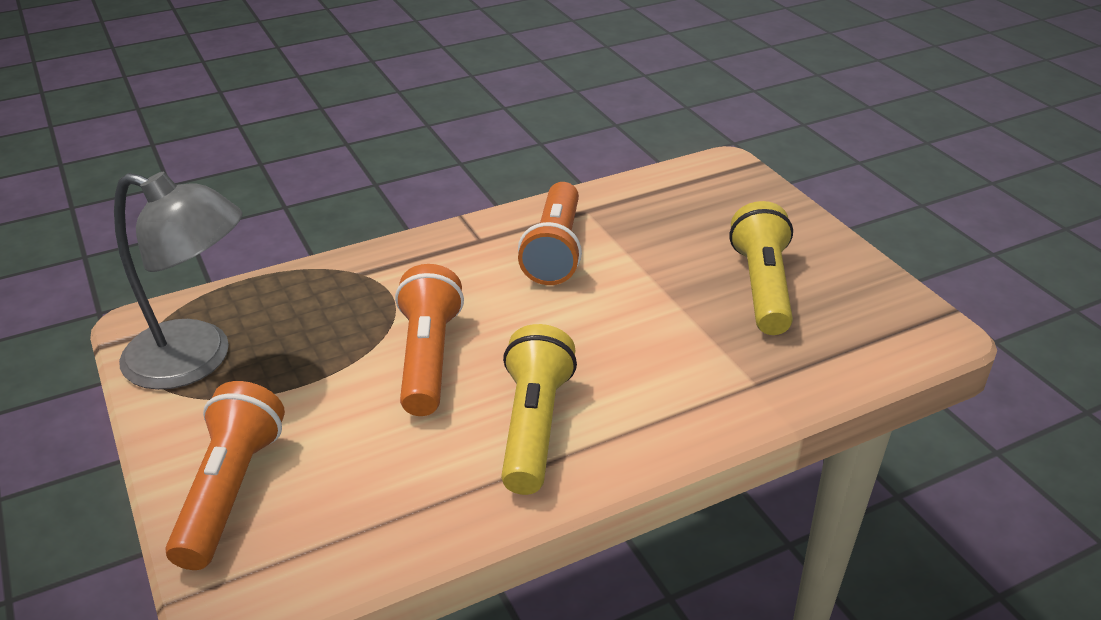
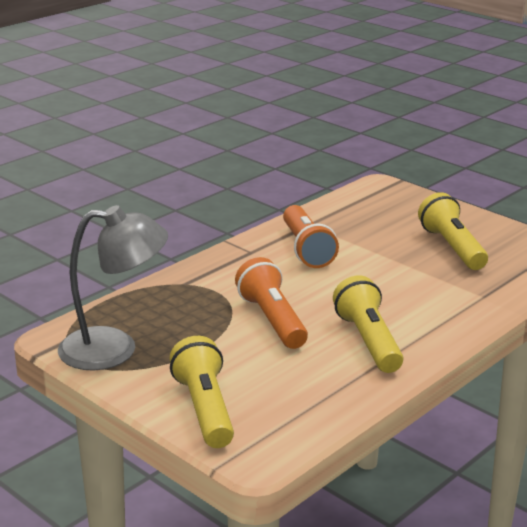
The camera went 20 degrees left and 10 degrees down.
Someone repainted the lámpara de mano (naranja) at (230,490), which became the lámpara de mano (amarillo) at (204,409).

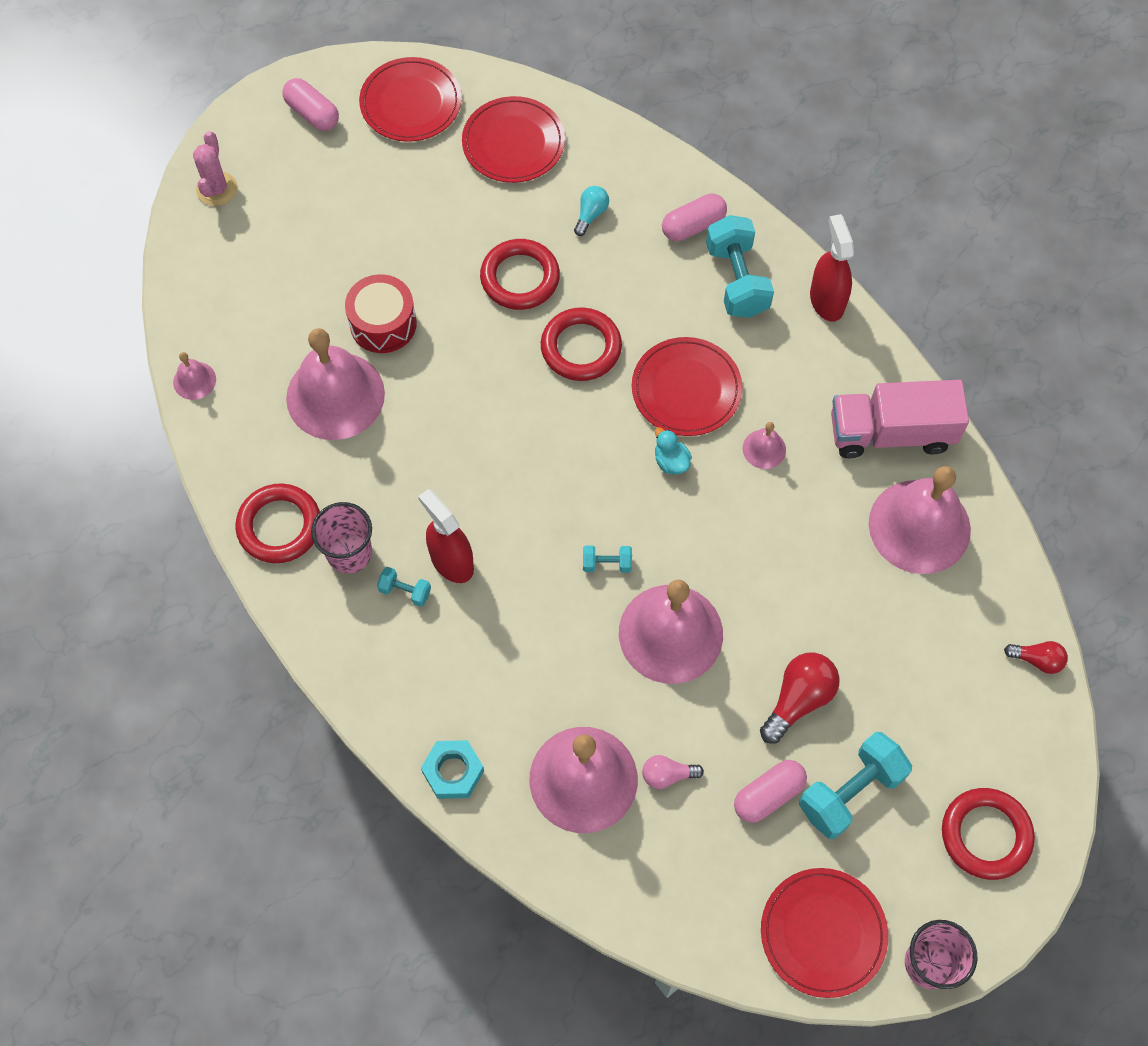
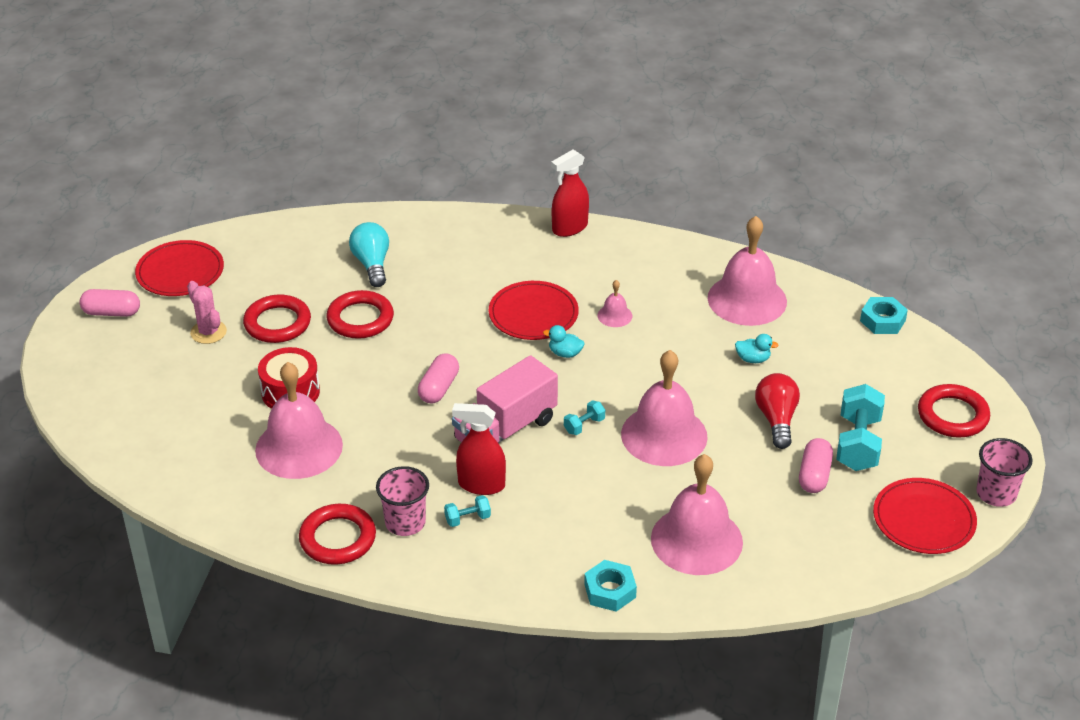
The camera went 40 degrees left and 25 degrees down.
Someone took away the campana (rosa) at (194,380).
Someone took away the plato (rojo) at (513,143).
Someone took away the bombilla (rosa) at (667,775).
Someone took away the mancuerna (turquesa) at (737,280).
Someone put down the pato (turquesa) at (753,359).
Someone carried the cactus (rosa) from (217,189) to (208,332).
Someone carried the anillo (rojo) from (581,347) to (277,323).
Someone carried the cápsula (rosa) from (693,226) to (439,388).
Someone carried the camión (rosa) from (891,433) to (505,430).
Someone swapped the bombilla (rojo) at (1037,660) for the tuerca (turquesa) at (882,320).
Someone rotated the pulverizador (rojo) at (827,300) by 75 degrees counterclockwise.
Someone scaled the bombilla (turquesa) at (591,214) by 1.68.

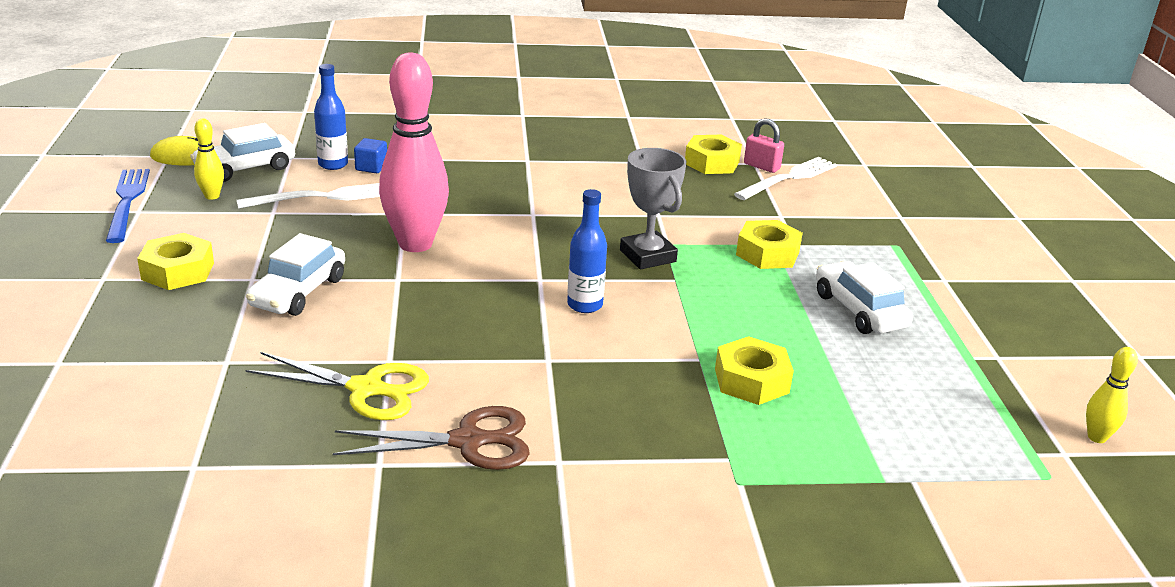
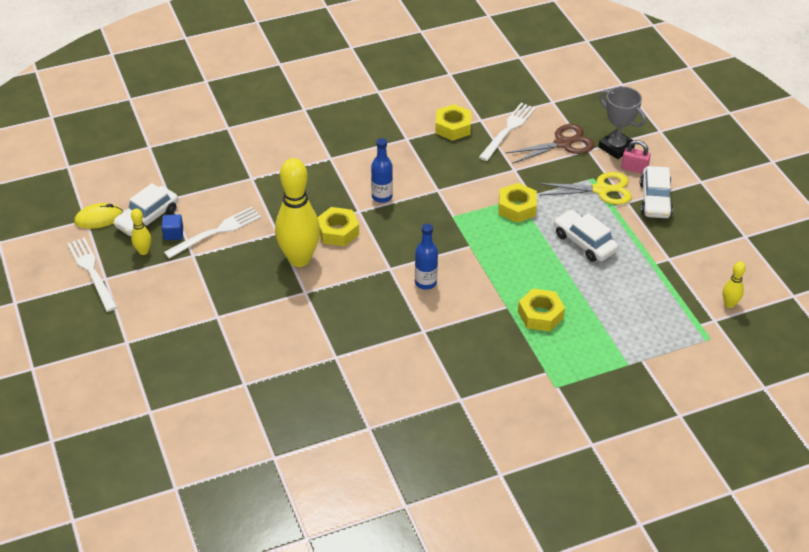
The camera went 15 degrees left and 15 degrees up.
Someone carried the tuerca (amarillo) from (178,271) to (337,231).
Someone carried the coche (blanco) from (298,292) to (655,200).
Someone carried the tijeras (amarillo) from (367,389) to (601,190).
Someone carried the botella (azul) from (333,164) to (382,197).
Someone carried the tijeras (marrón) from (469,441) to (563,143).
Someone carried the cubo (azul) from (371,167) to (173,234).
Someone carried the trofeo (gris) from (647,256) to (616,147).
Someone carried the candado (rosa) from (761,166) to (634,168).
Someone repainted the tenedor (azul) at (127,202), which became the tenedor (blanco) at (92,272).
Someone repainted the bolo (rosa) at (415,244), which became the bolo (amarillo) at (299,259).

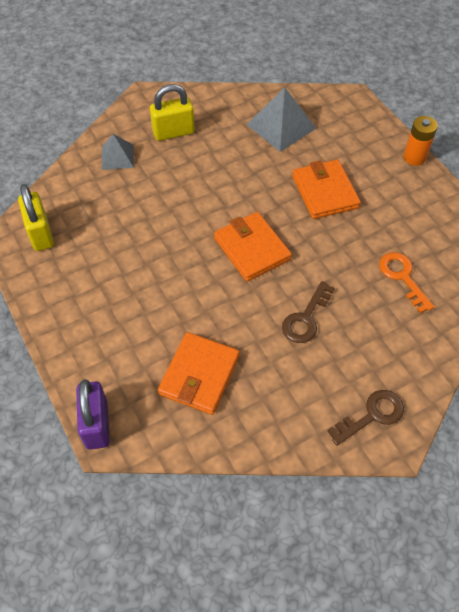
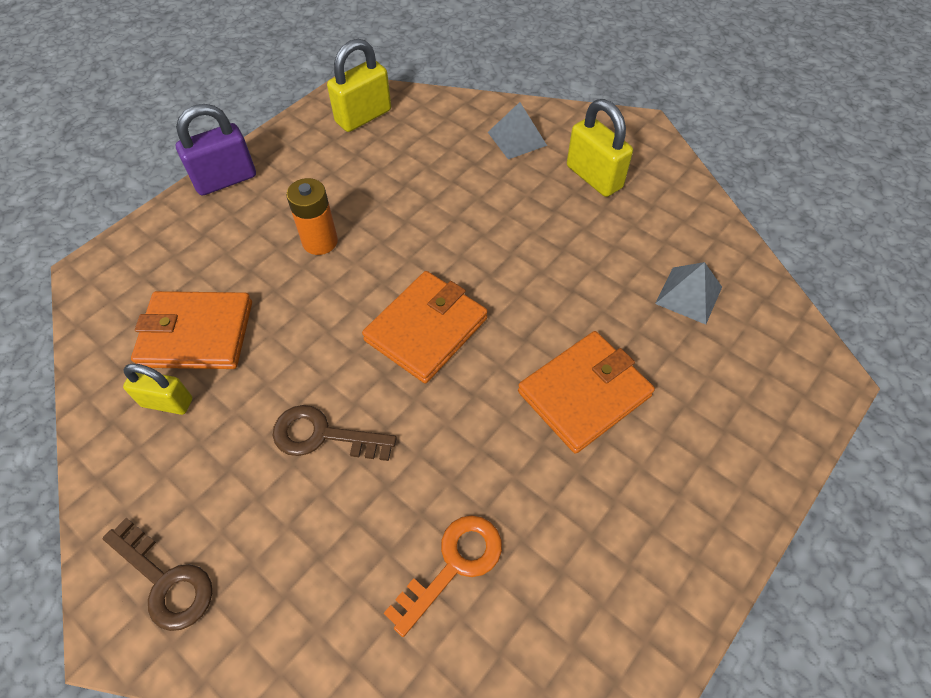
The camera went 70 degrees right and 0 degrees up.
Someone put down the candado (amarillo) at (167,402).
Someone carried the candado (morado) from (97,424) to (225,180).
Someone carried the pila (naranja) from (414,157) to (320,241).
Someone scaled the pirámide (gris) at (281,126) by 0.62.

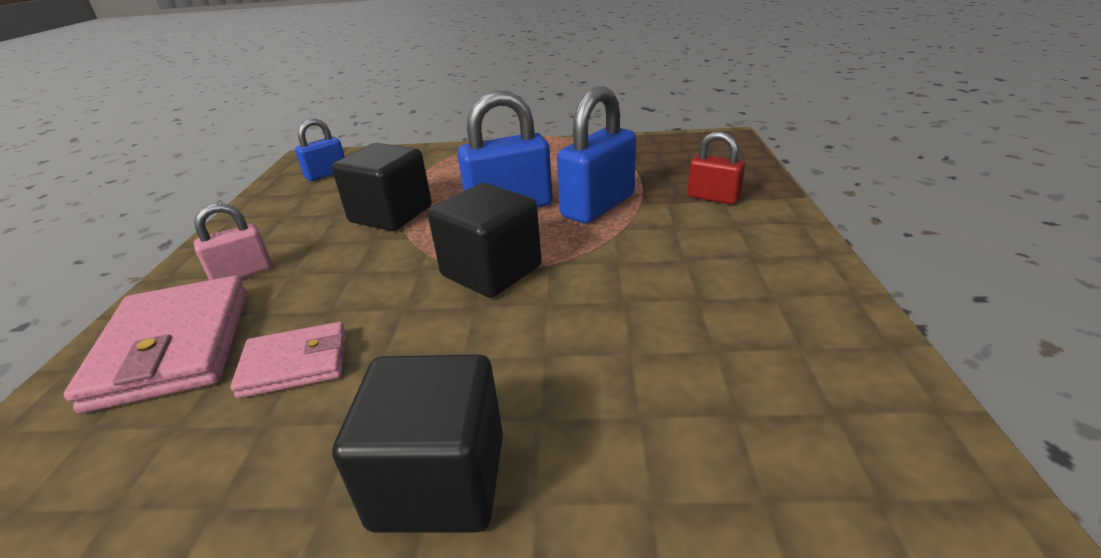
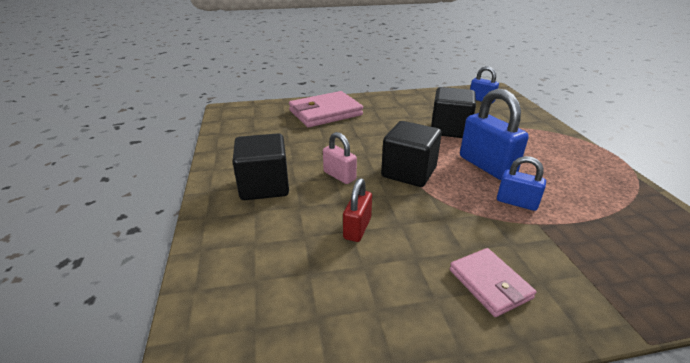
The camera went 75 degrees right and 0 degrees up.
Someone carried the candado (rosa) from (242,273) to (339,176).
Someone carried the cartera (rosa) from (295,364) to (489,284).
Someone carried the candado (rojo) from (713,197) to (357,228).
Someone scaled the candado (azul) at (598,206) by 0.58.

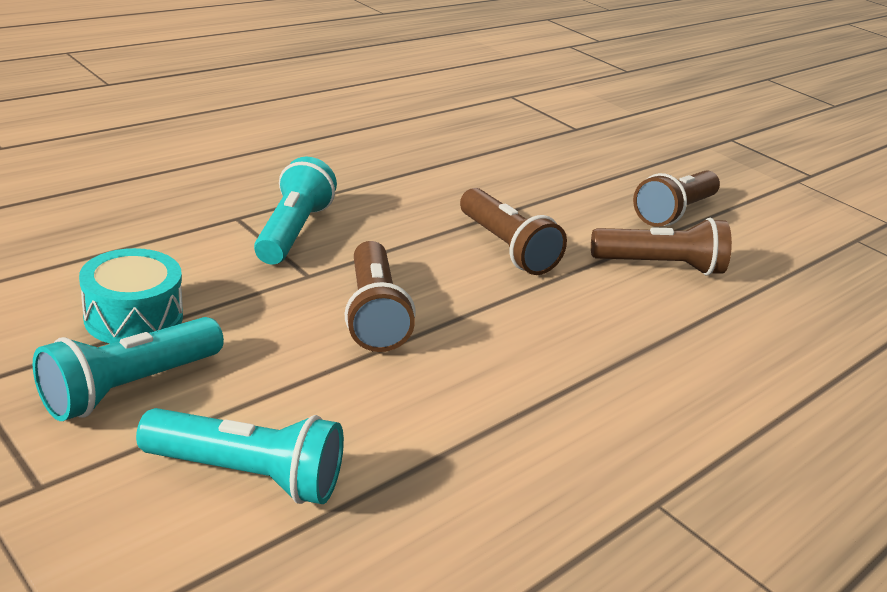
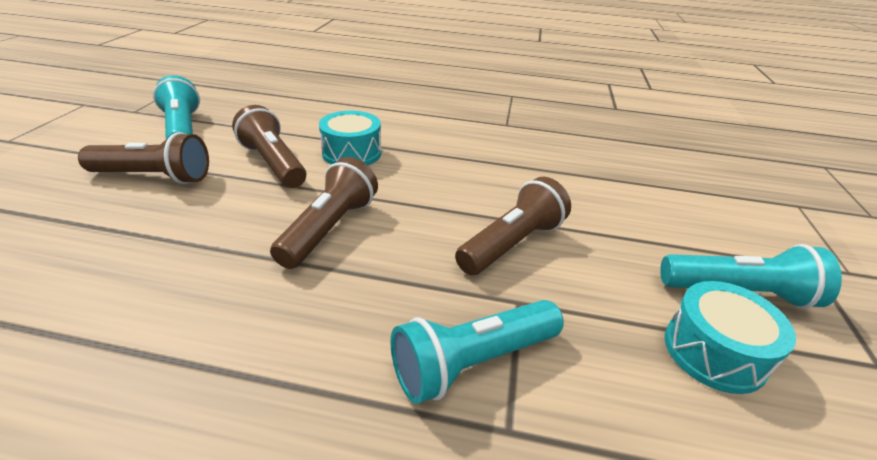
The camera went 125 degrees left and 5 degrees up.
Someone put down the tambor (turquesa) at (352,153).
Someone carried the lámpara de mano (turquesa) from (248,475) to (183,129).

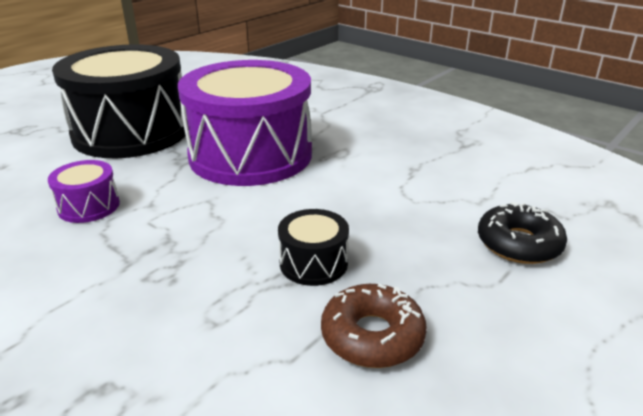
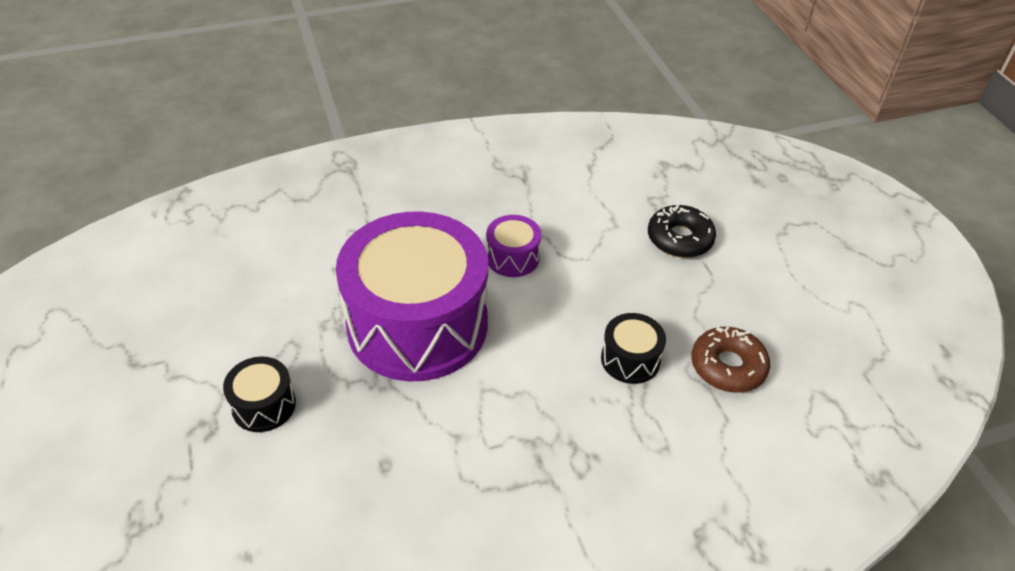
The camera went 60 degrees left and 15 degrees up.
Someone carried the tambor (morado) from (89,206) to (512,257).
Someone scaled the tambor (negro) at (131,132) by 0.41.

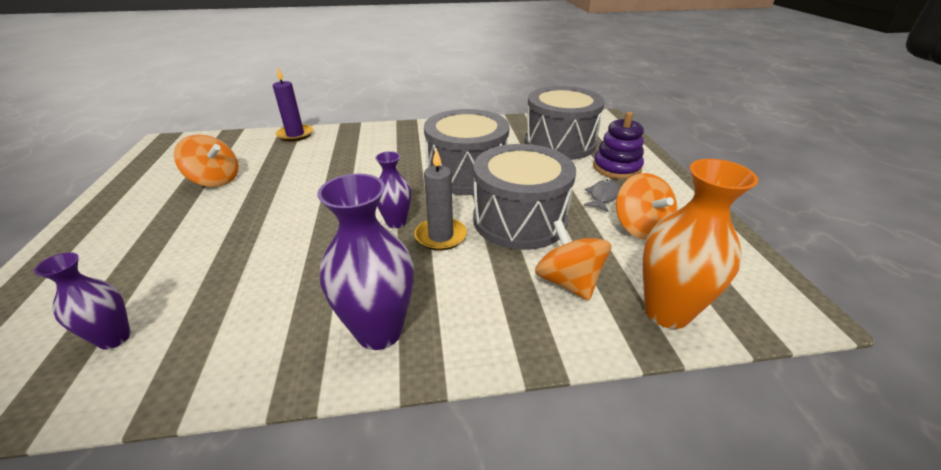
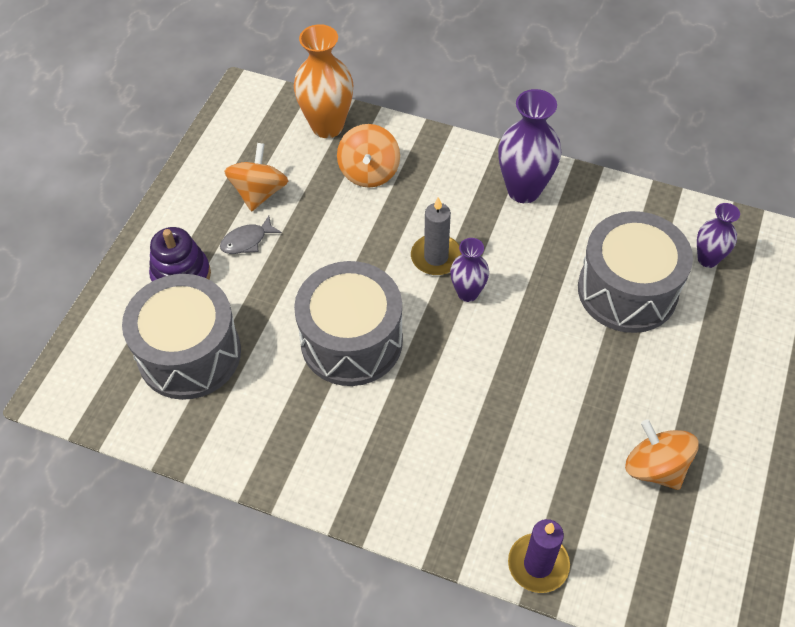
The camera went 150 degrees left and 20 degrees up.
Someone carried the tambor (gris) from (519,220) to (627,290).

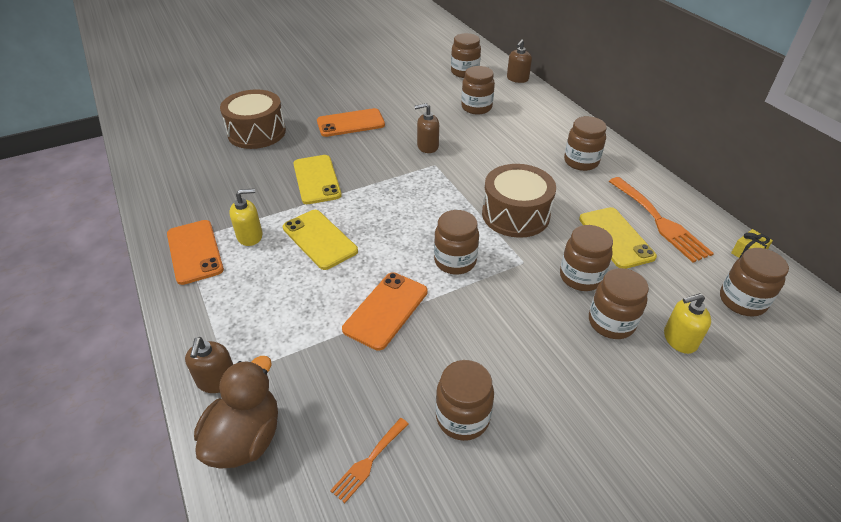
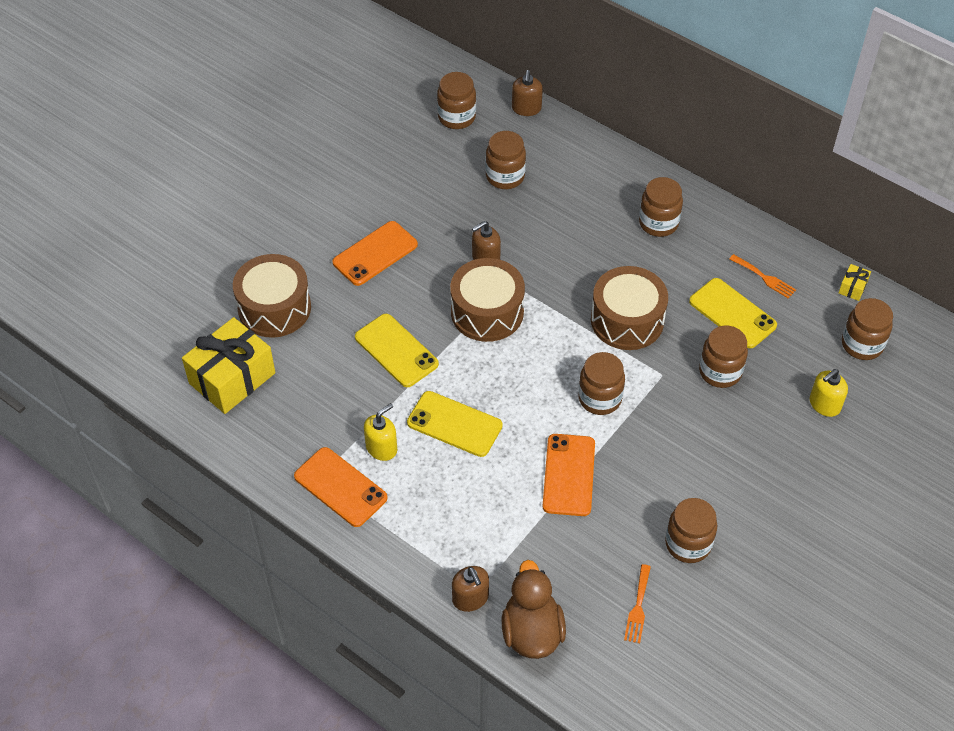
The camera went 25 degrees left and 10 degrees up.
Someone took away the tarro (marrón) at (611,322).
Someone put down the regalo (amarillo) at (232,378).
Someone put down the tambor (marrón) at (487,312).
Someone scaled the tenedor (naranja) at (660,221) by 0.53.

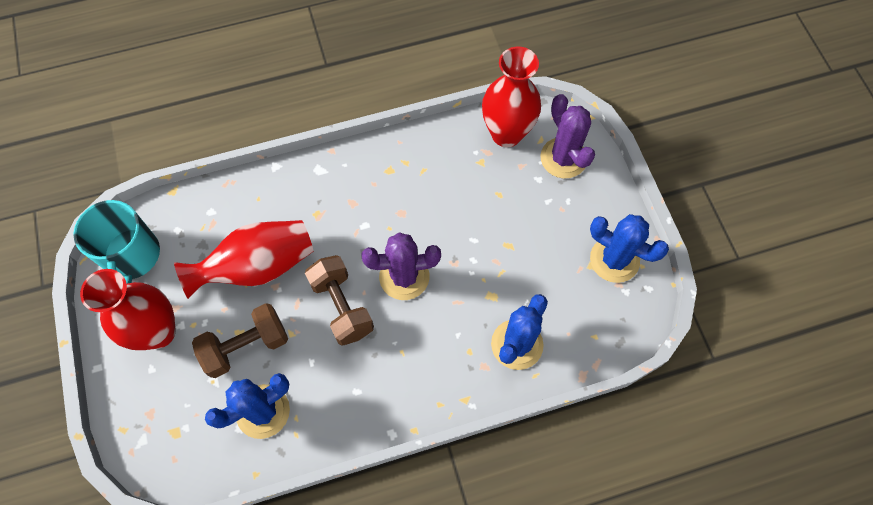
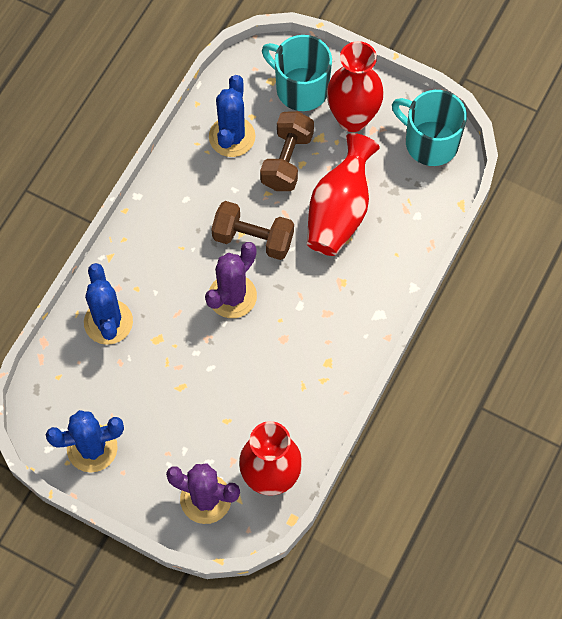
The camera went 135 degrees right and 0 degrees up.
Someone put down the taza (turquesa) at (300,88).

